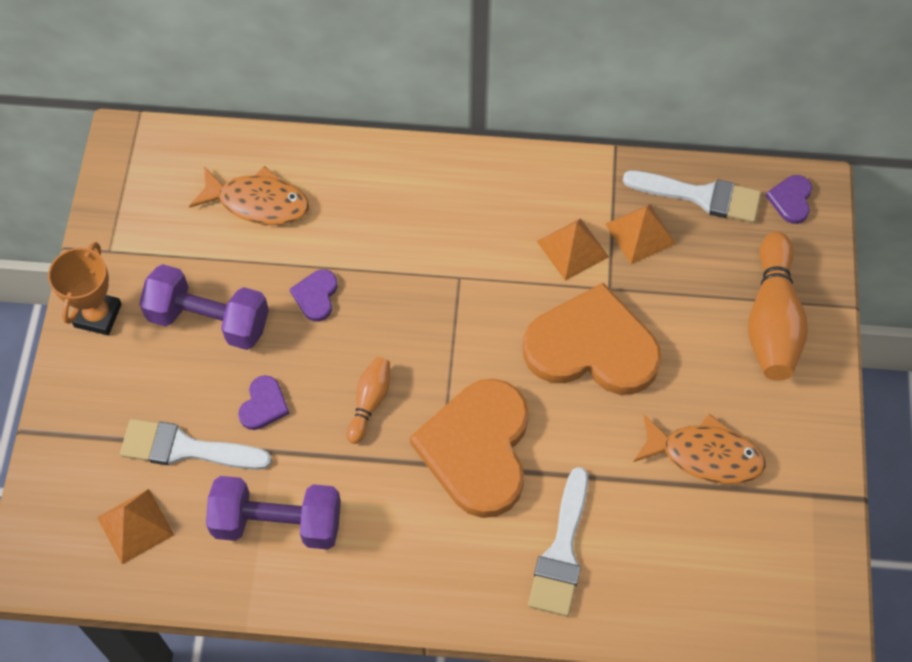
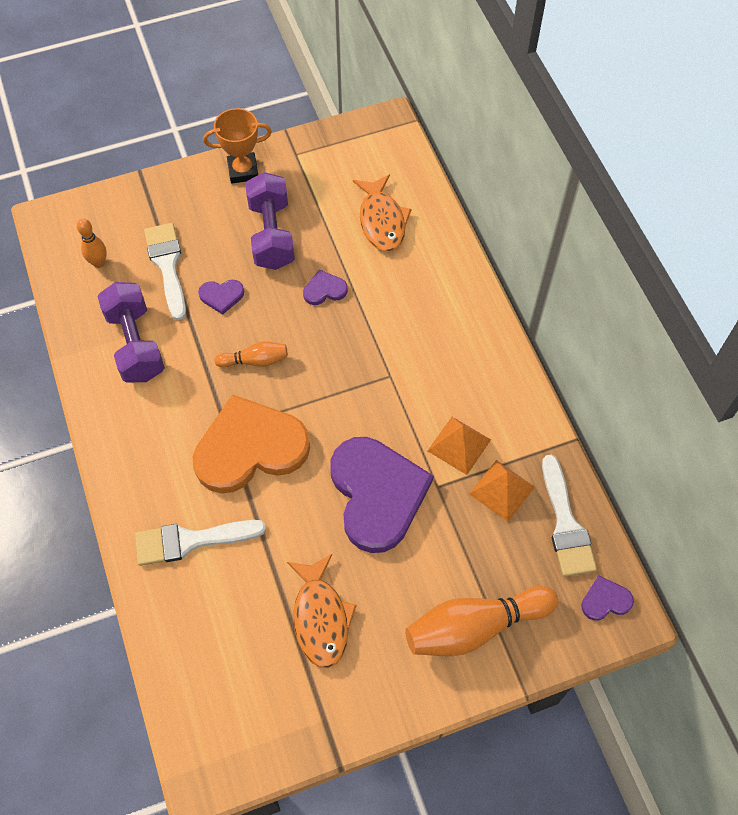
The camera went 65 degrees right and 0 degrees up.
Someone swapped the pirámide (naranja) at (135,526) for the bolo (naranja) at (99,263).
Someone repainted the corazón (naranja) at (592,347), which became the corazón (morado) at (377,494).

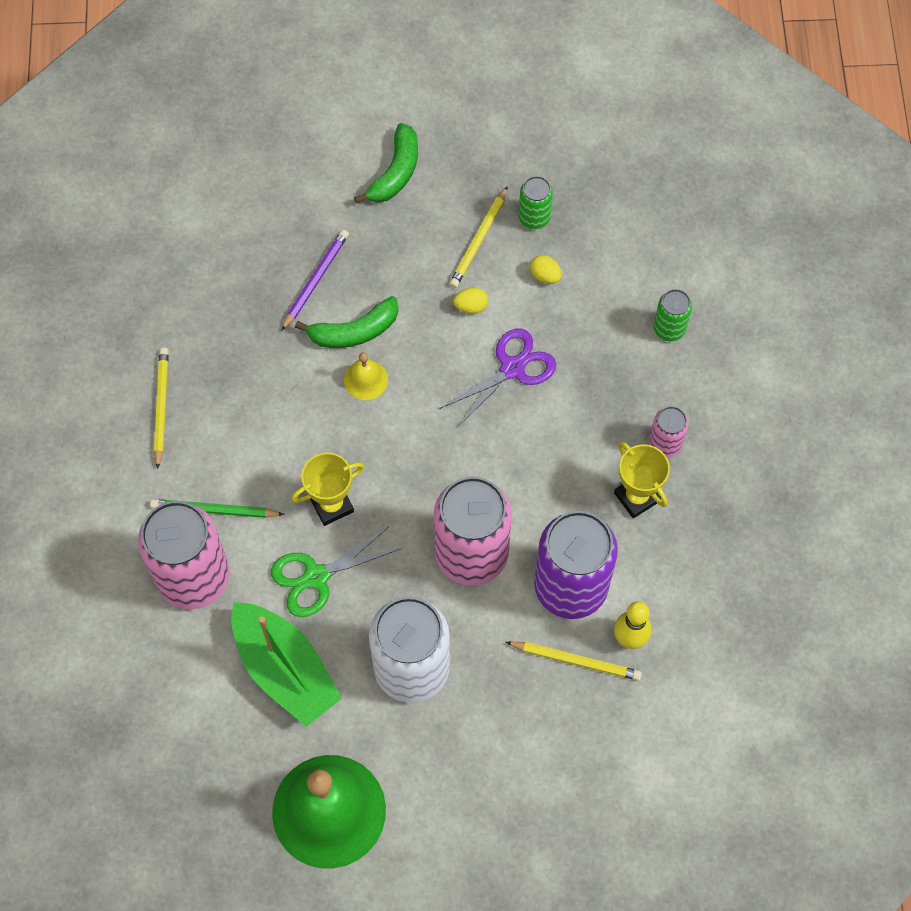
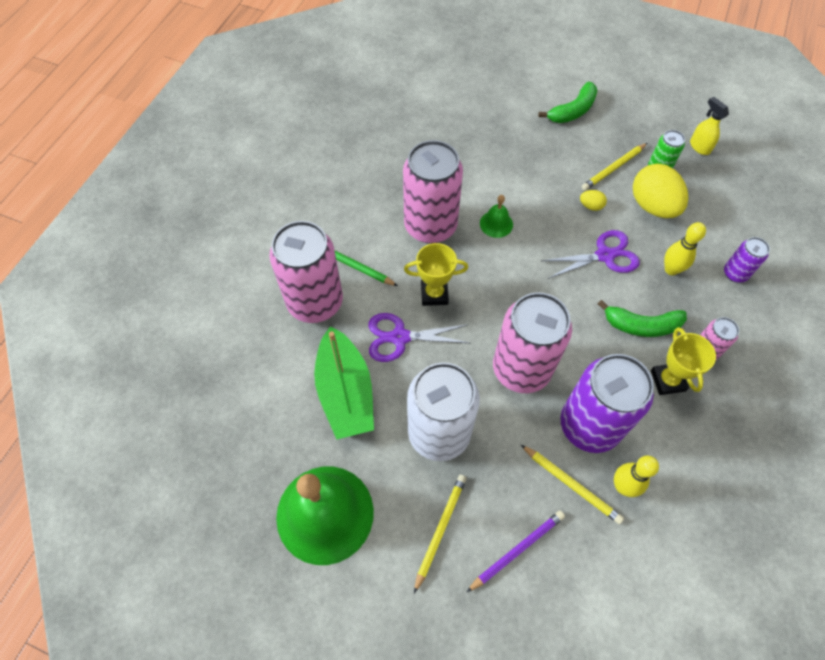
The camera went 25 degrees right and 5 degrees down.
Someone put down the lata (rosa) at (430,226).
Someone put down the bolo (amarillo) at (671,269).
Someone put down the pulverizador (amarillo) at (699,147).
Someone carried the lápiz (amarillo) from (161,407) to (440,530).
Someone carried the lápiz (morado) from (315,280) to (517,550).
Someone carried the plátano (verde) from (354,331) to (641,325).
Someone repainted the tijeras (verde) at (316,577), which became the tijeras (morado) at (400,337).
Someone repainted the campana (amarillo) at (366,379), which became the campana (verde) at (496,224).
Someone repainted the lata (verde) at (669,329), which became the lata (morado) at (735,273).
Someone scaled the huevo (amarillo) at (545,276) by 2.30.

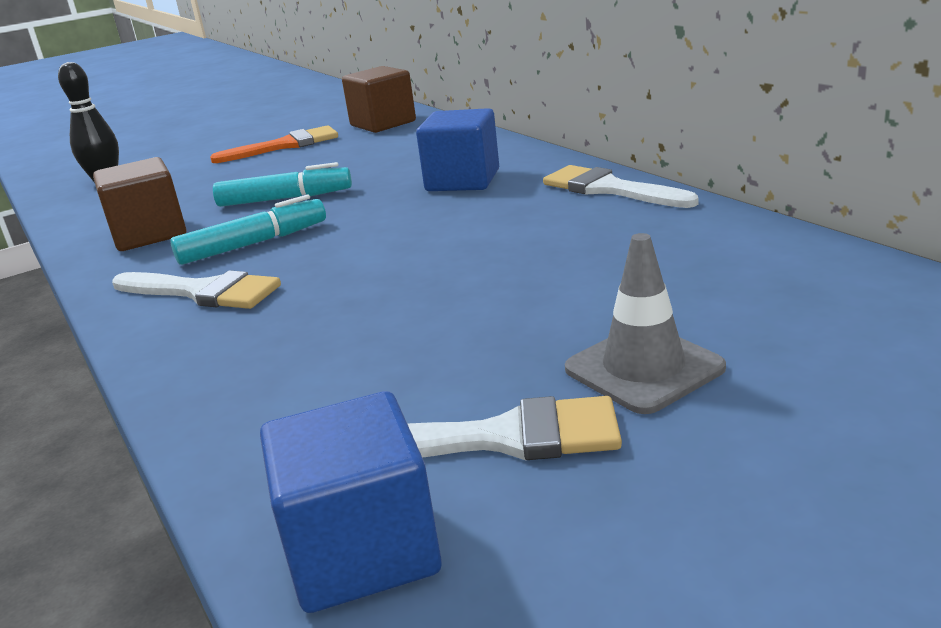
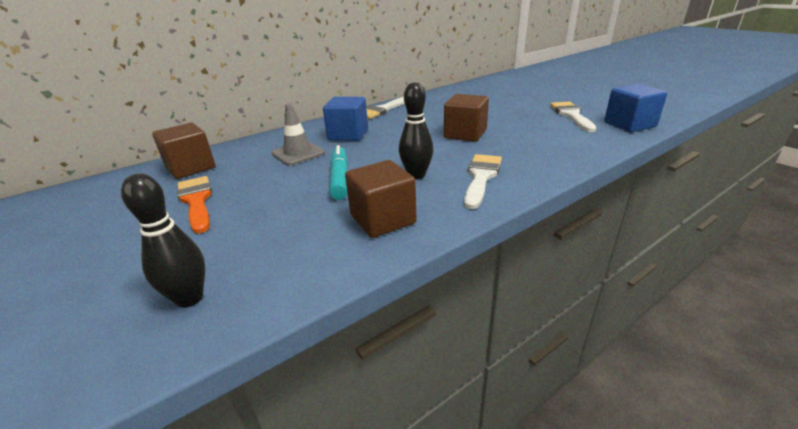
The camera went 95 degrees left and 5 degrees up.
Someone put down the cubo (marrón) at (465,134).
Someone carried the cono de tráfico (gris) from (644,368) to (298,153).
Someone swapped the rotulador (turquesa) at (254,244) for the bolo (negro) at (416,175).

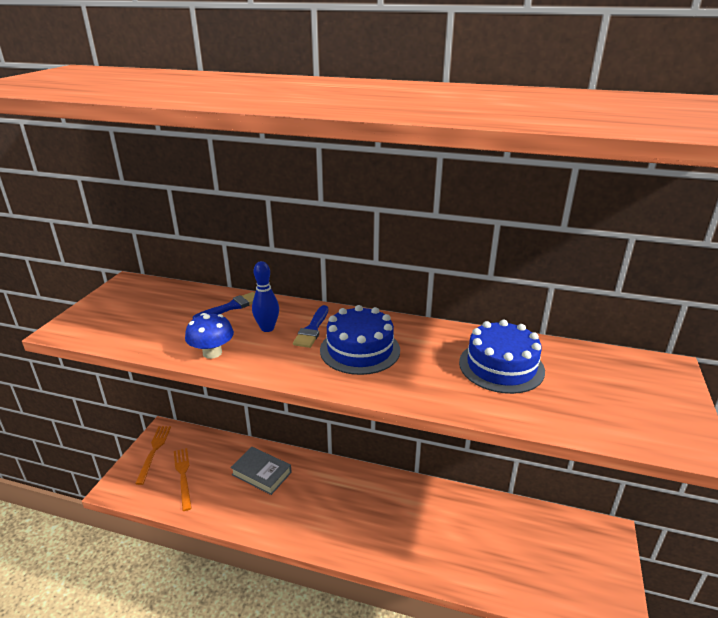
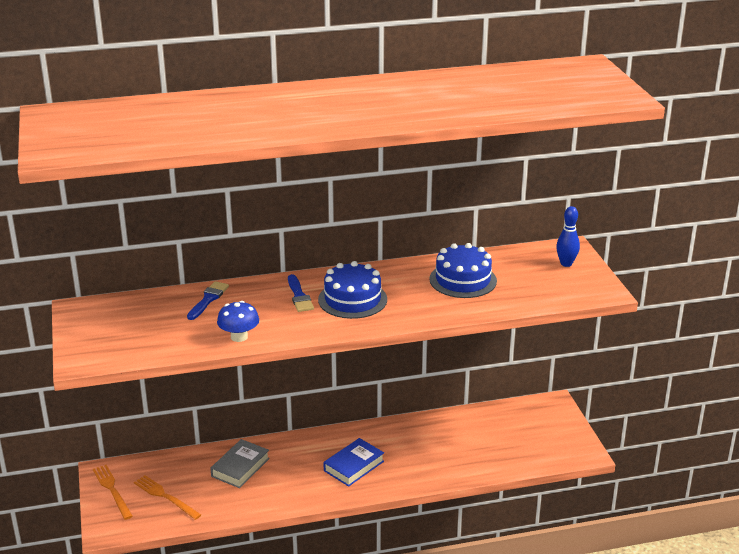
The camera went 30 degrees left and 0 degrees up.
Someone put down the libro (azul) at (354,466).
Someone carried the bolo (azul) from (267,328) to (566,264).
Someone rotated the libro (gris) at (261,473) by 60 degrees counterclockwise.

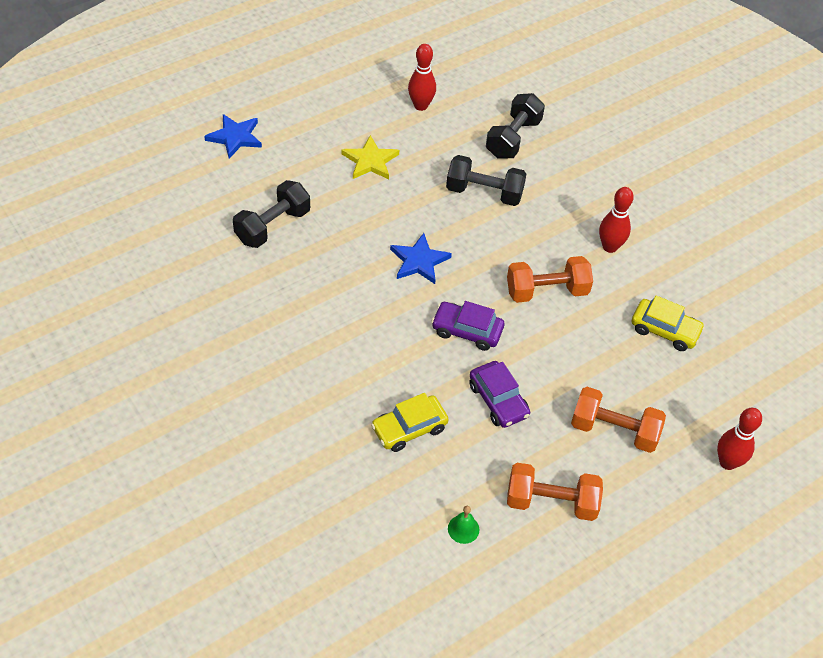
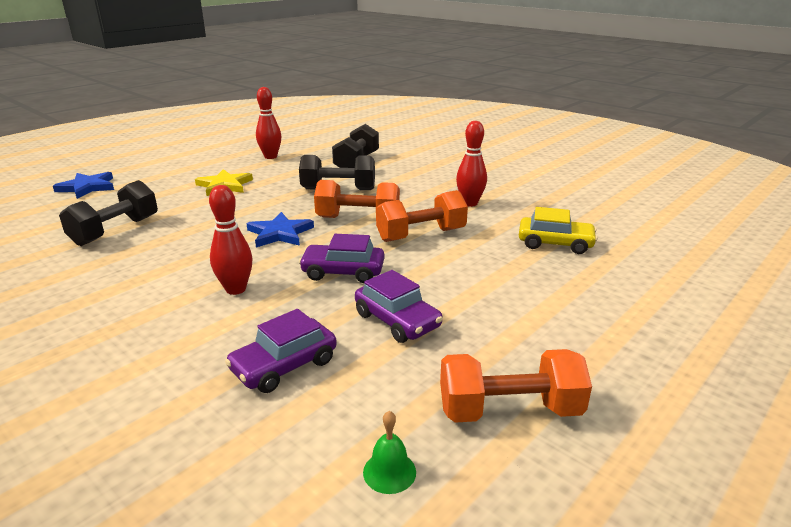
The camera went 10 degrees left and 25 degrees down.
Someone carried the mancuerna (naranja) from (614,430) to (358,219).
Someone carried the bolo (rojo) from (727,462) to (236,289).
Someone repainted the coche (amarillo) at (409,428), which became the coche (morado) at (284,365).

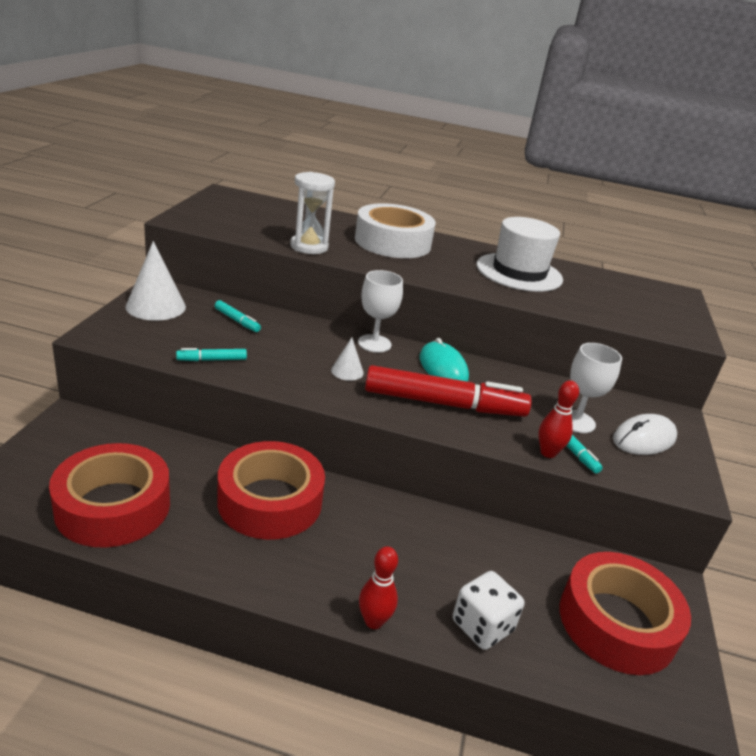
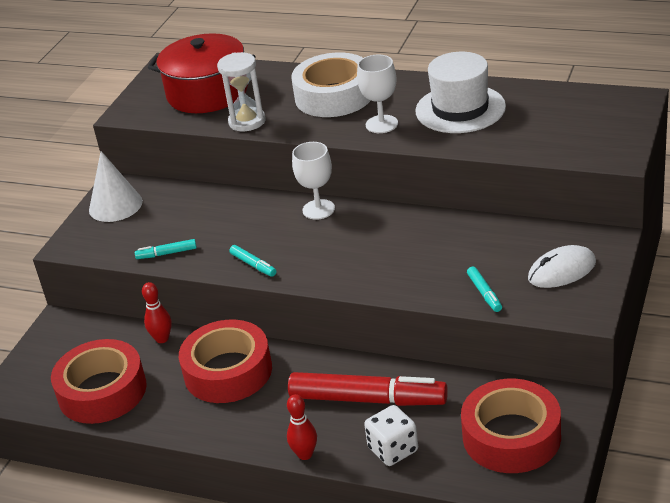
The camera went 15 degrees right and 5 degrees up.
Someone took away the cono (blanco) at (347,371).
Someone took away the ratón (turquesa) at (443,368).
Someone put down the olla (rojo) at (207,93).
Someone carried the rotulador (turquesa) from (237,321) to (253,265).
Someone carried the rotulador (rojo) from (443,404) to (367,399).
Someone carried the bolo (rojo) from (548,453) to (162,339).
Someone carried the copa (blanco) from (576,421) to (381,124).

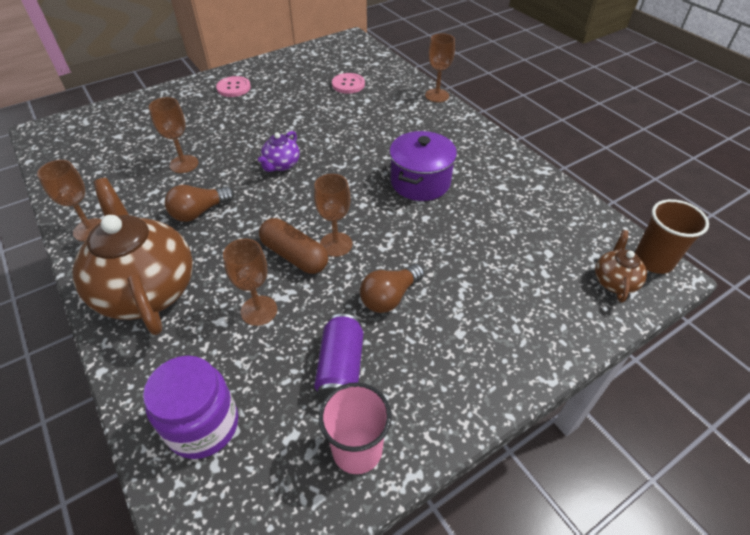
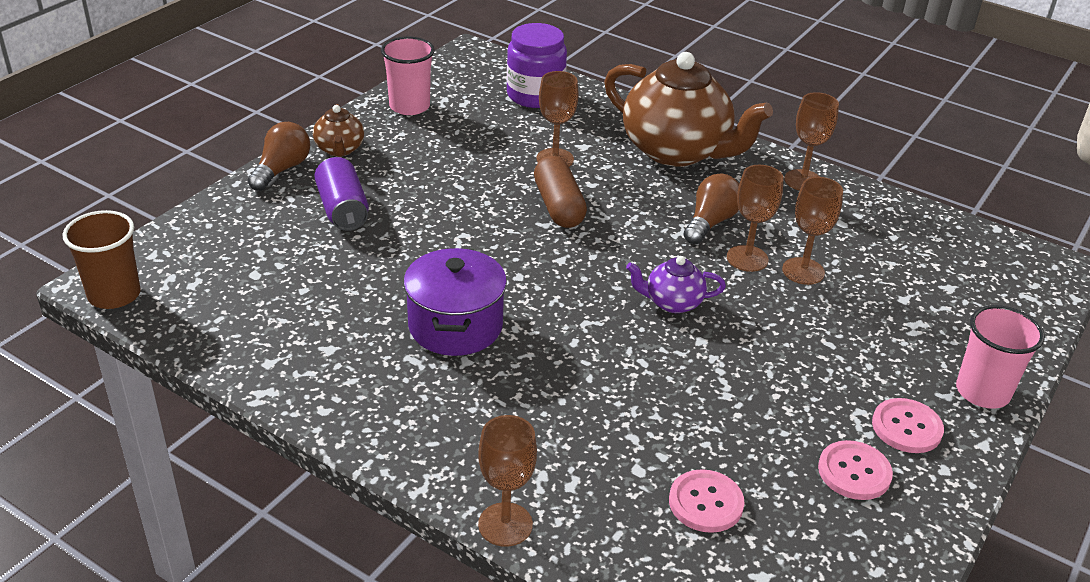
The camera went 155 degrees right and 10 degrees down.
Someone put down the botón (rosa) at (854,472).
Someone put down the vaso (rosa) at (982,392).
Someone carried the copa (marrón) from (336,244) to (747,258).
Someone carried the lata (morado) from (341,368) to (343,209).
Someone carried the bombilla (marrón) from (390,297) to (281,169).
Someone carried the tetera (marrón) from (614,281) to (339,149).
Someone rotated the tetera (morado) at (281,165) by 90 degrees counterclockwise.
Someone rotated the cápsula (marrón) at (294,256) by 60 degrees clockwise.

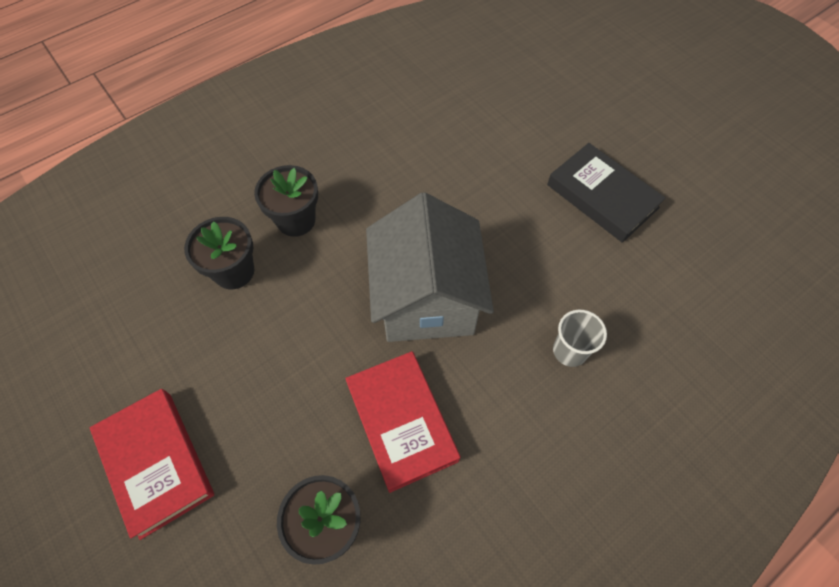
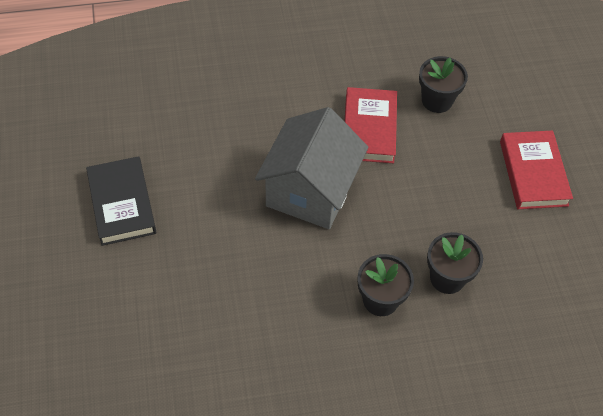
The camera went 155 degrees left and 5 degrees down.
Someone took away the vaso (gris) at (569,351).

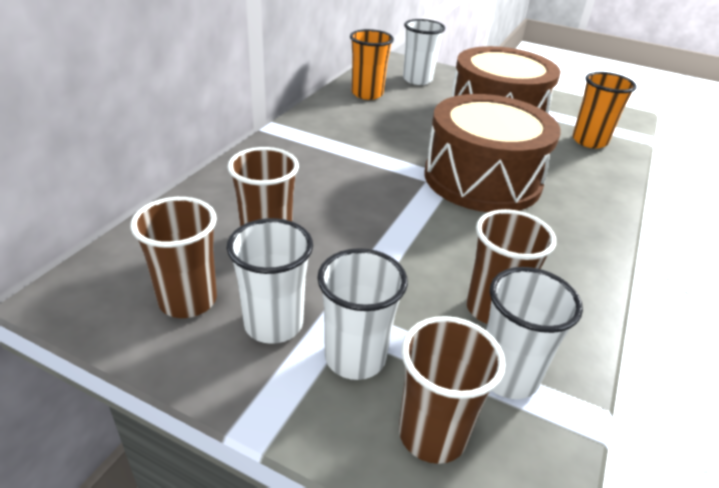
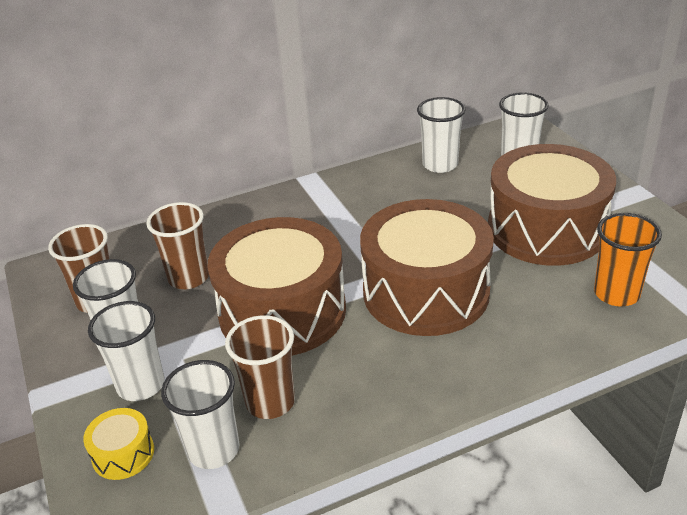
The camera went 45 degrees right and 0 degrees up.
Someone put down the tambor (marrón) at (282,311).
Someone swapped the vaso (marrón) at (432,434) for the tambor (amarillo) at (123,454).
Someone repainted the vaso (naranja) at (367,94), which became the vaso (blanco) at (440,164).

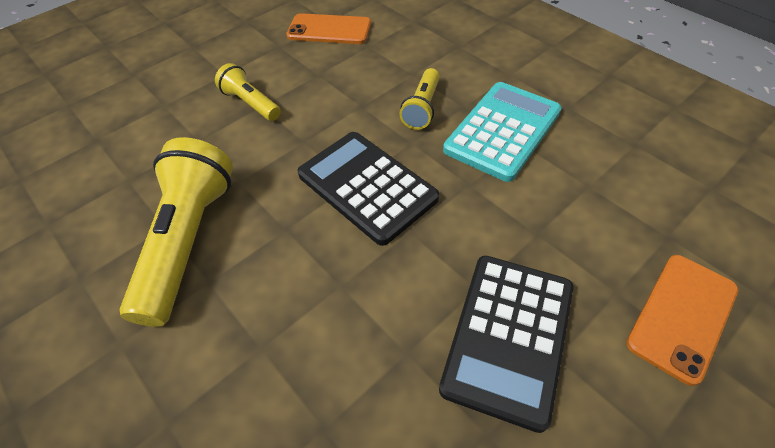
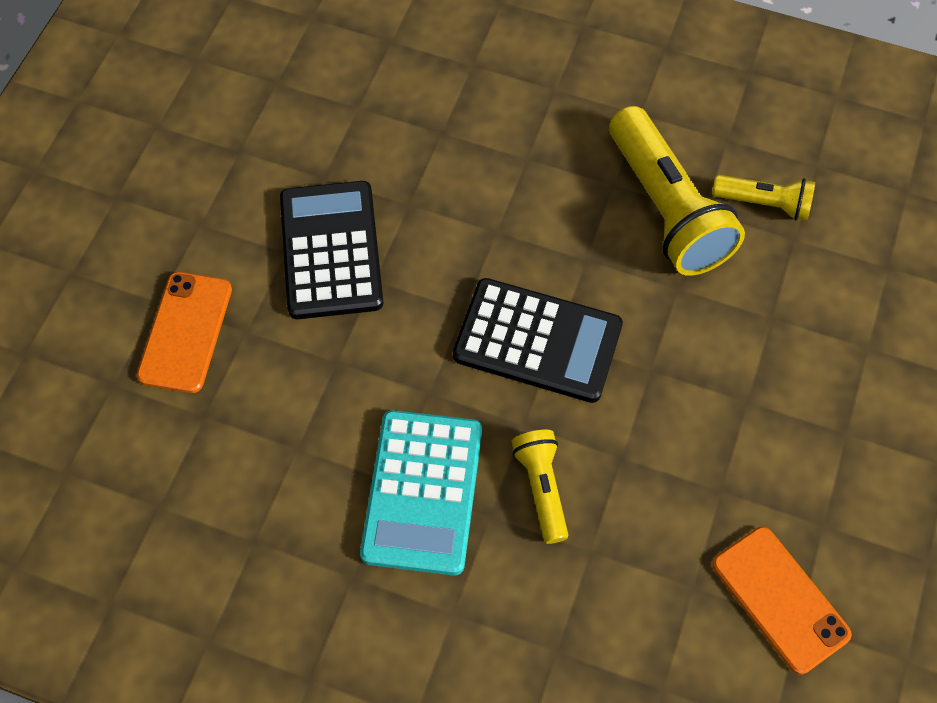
The camera went 150 degrees right and 10 degrees up.
Someone carried the lámpara de mano (amarillo) from (250,103) to (764,204).
Someone rotated the móvil (naranja) at (329,30) by 75 degrees clockwise.

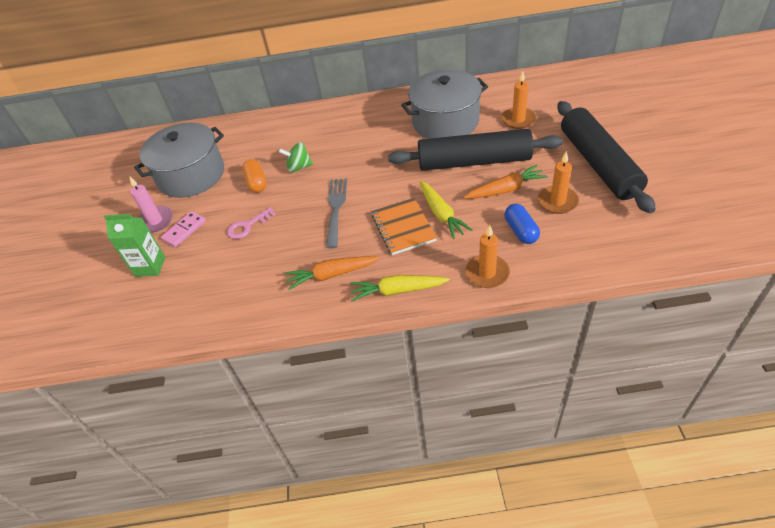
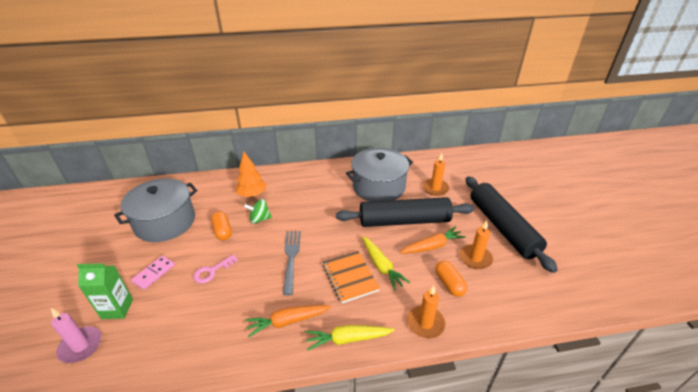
The camera went 10 degrees left and 10 degrees down.
Someone put down the árbol (naranja) at (252,194).
Someone carried the vela (rosa) from (155,221) to (81,346).
Someone repainted the cápsula (azul) at (521,231), which became the cápsula (naranja) at (449,284).

